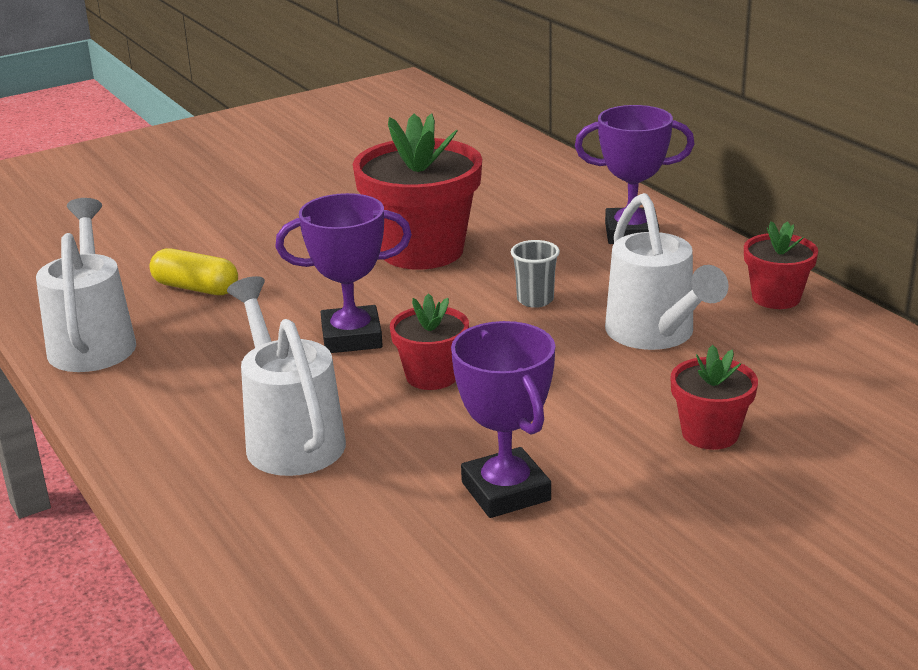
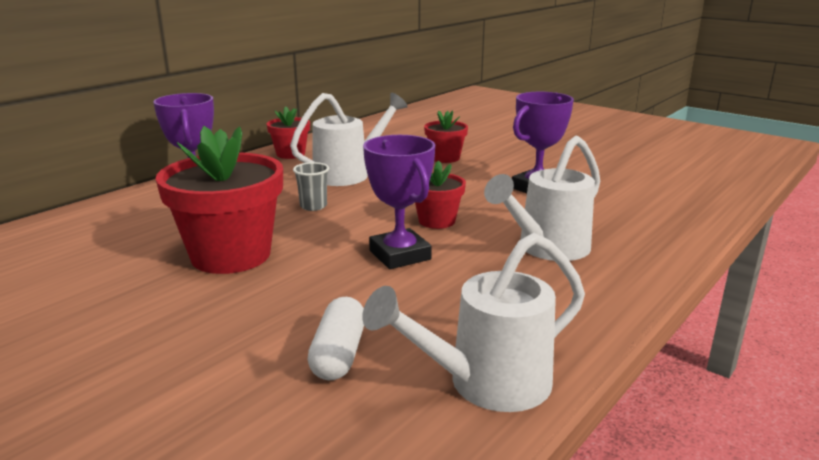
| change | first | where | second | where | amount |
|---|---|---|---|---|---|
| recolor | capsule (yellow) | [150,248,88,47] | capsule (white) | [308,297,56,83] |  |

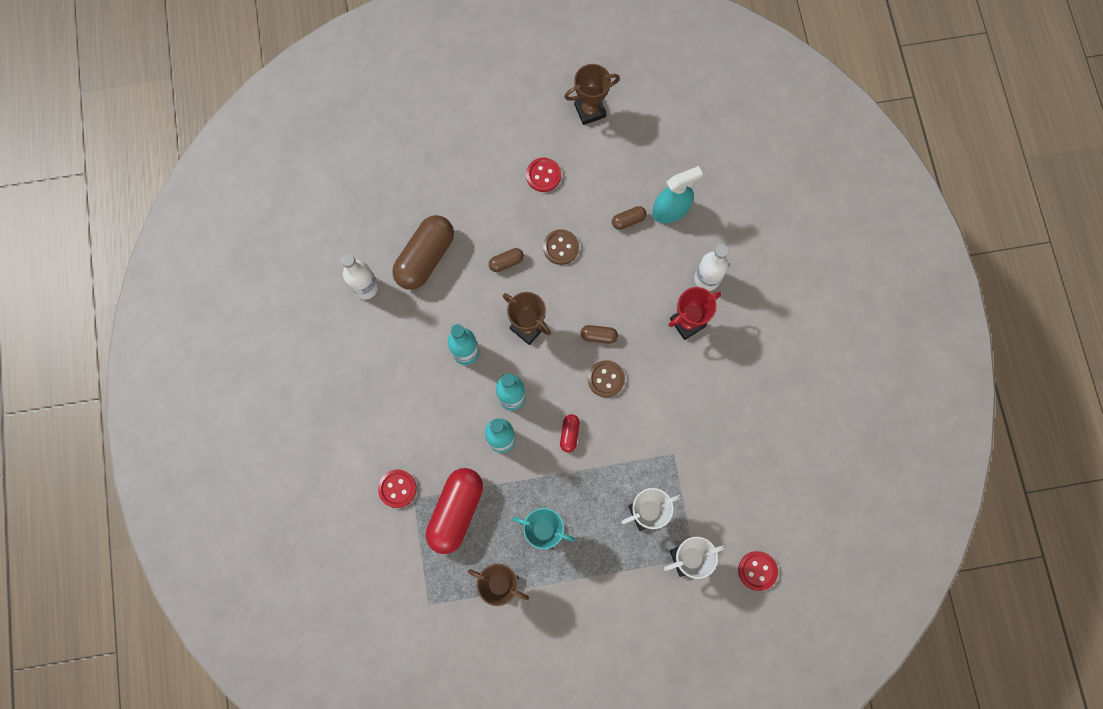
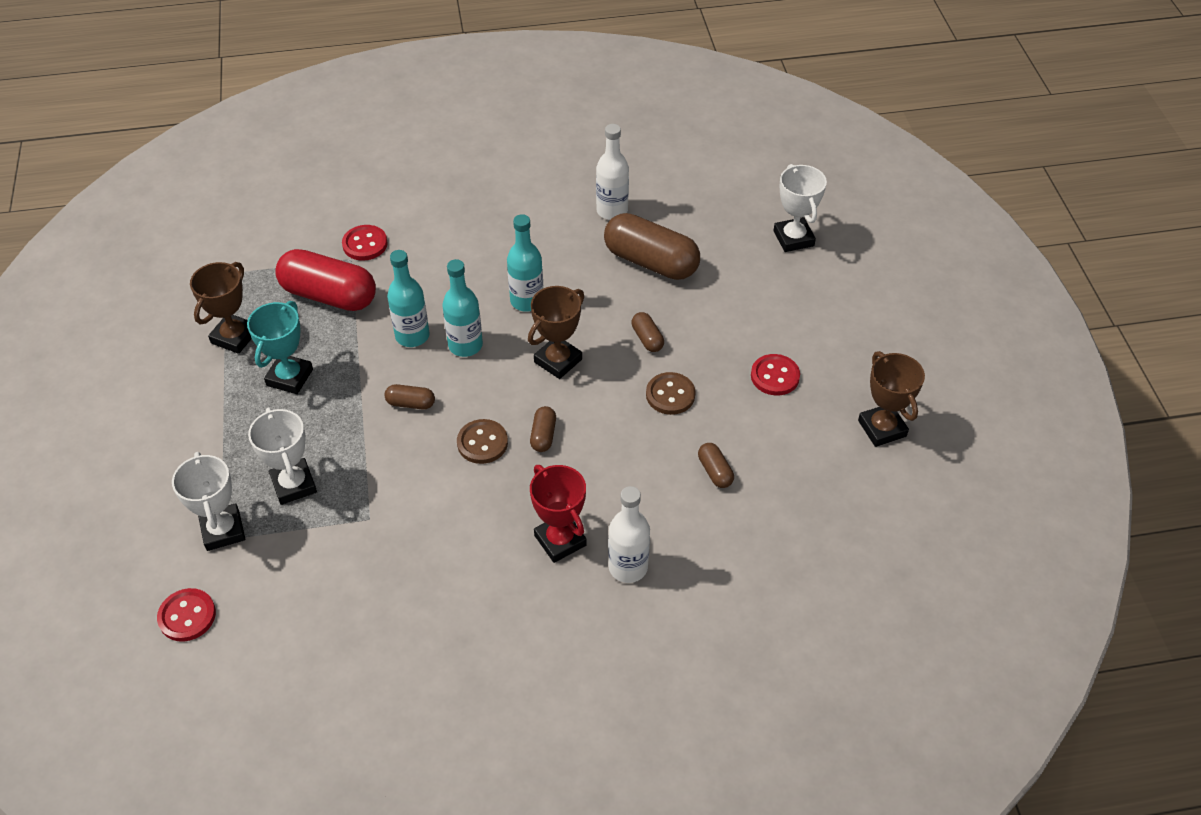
| change | first | where | second | where | amount |
|---|---|---|---|---|---|
| delete | spray bottle (turquoise) | [652,166,51,57] |  |  |  |
| recolor | capsule (red) | [560,414,20,39] | capsule (brown) | [384,384,51,26] |  |
| insert |  |  | trophy (white) | [773,164,54,88] |  |

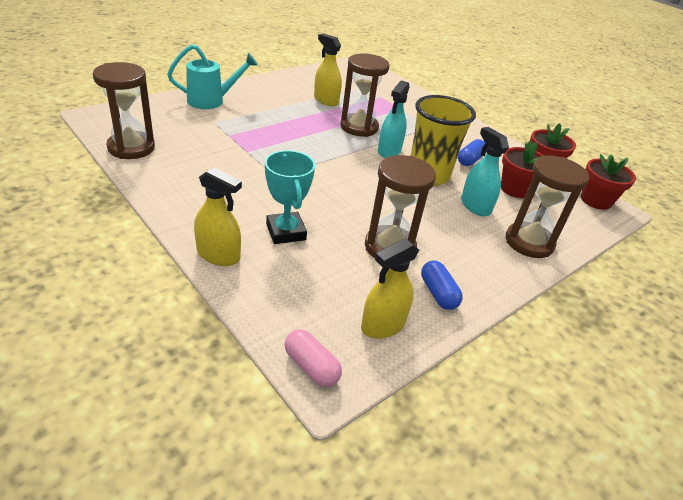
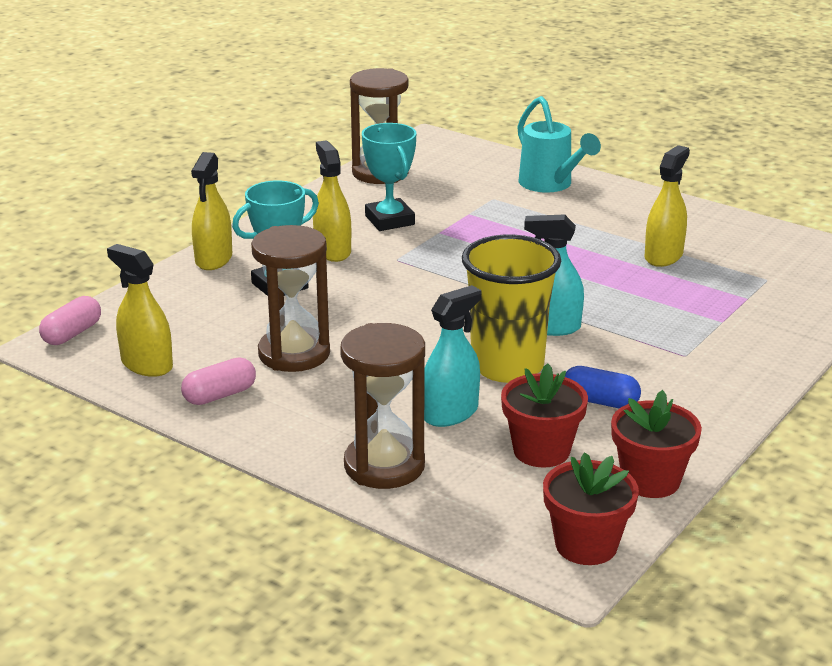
| change | first | where | second | where | amount |
|---|---|---|---|---|---|
| delete | hourglass (brown) | [340,54,50,83] |  |  |  |
| recolor | capsule (blue) | [421,260,42,50] | capsule (pink) | [181,358,75,47] |  |
| insert |  |  | trophy (turquoise) | [362,123,54,108] |  |
| insert |  |  | spray bottle (yellow) | [313,140,38,122] |  |

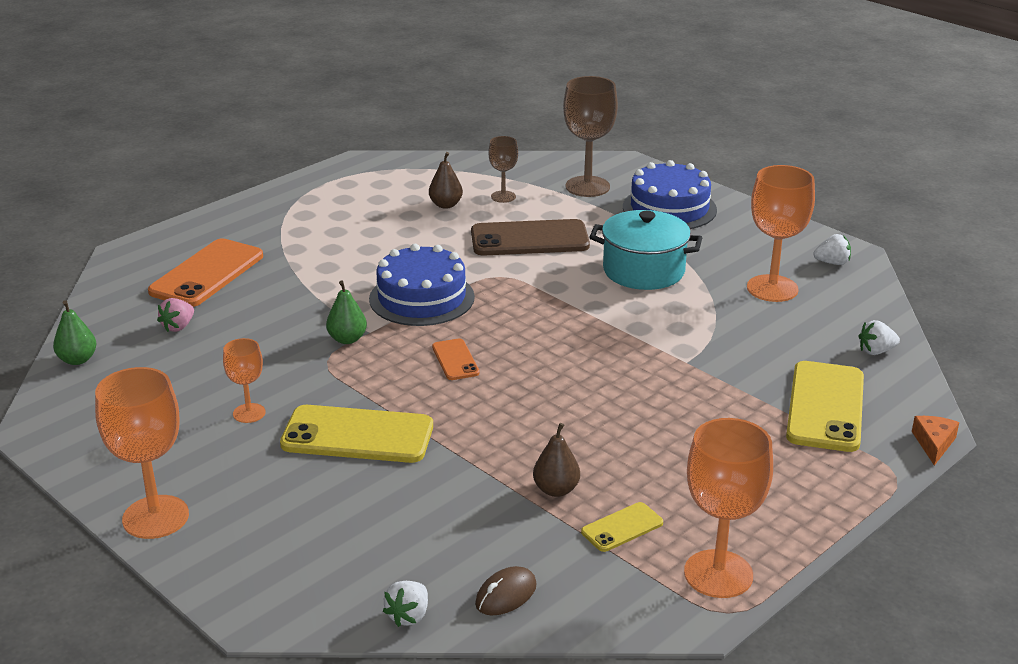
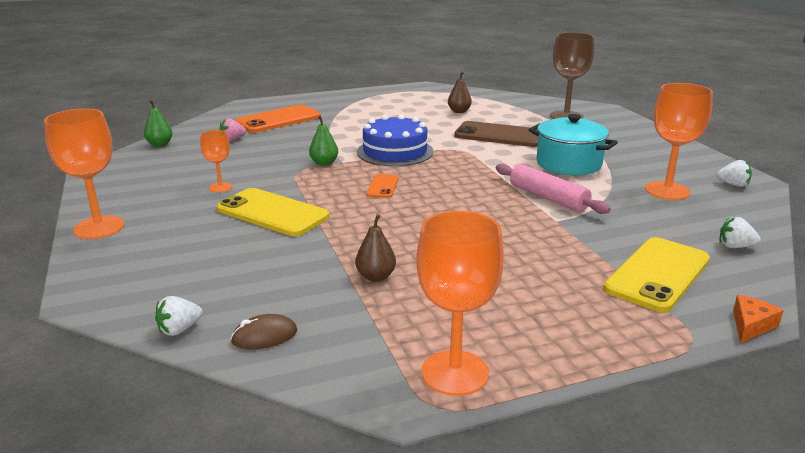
| change | first | where | second | where | amount |
|---|---|---|---|---|---|
| delete | goblet (brown) | [488,136,30,67] |  |  |  |
| delete | cake (blue) | [623,160,94,69] |  |  |  |
| delete | phone (yellow) | [581,502,82,50] |  |  |  |
| insert |  |  | rolling pin (pink) | [496,164,115,50] |  |

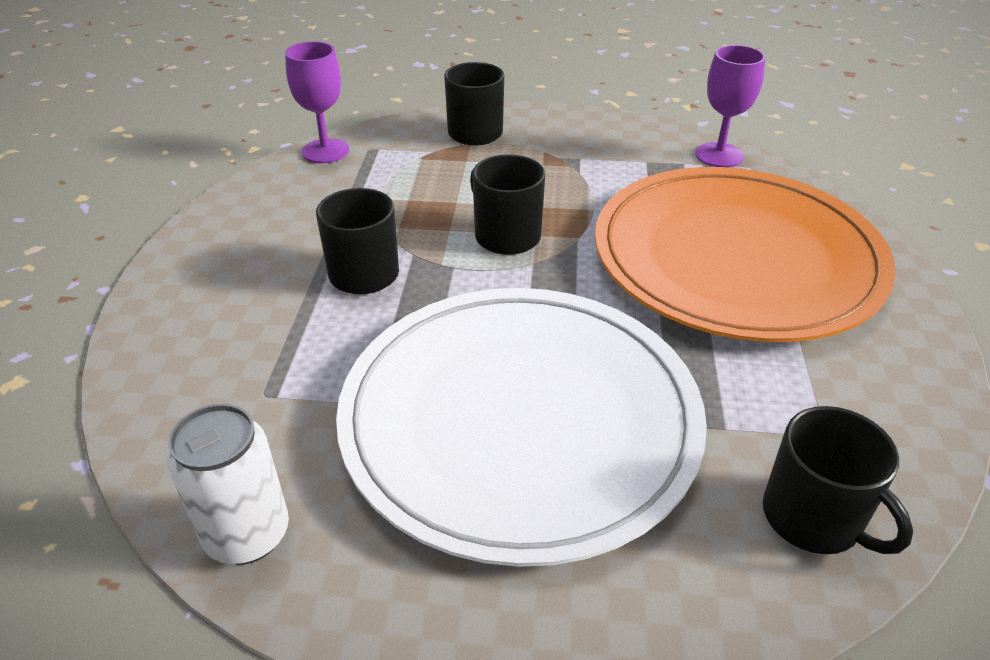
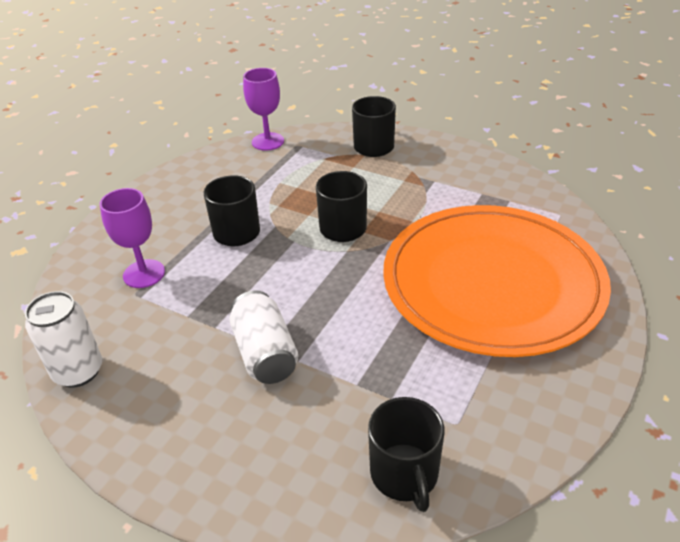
| change | first | where | second | where | amount |
|---|---|---|---|---|---|
| move | goblet (purple) | [695,45,71,122] |  | [100,188,65,100] |  |
| replace | plate (white) | [336,288,371,279] | can (white) | [230,290,68,94] |  |

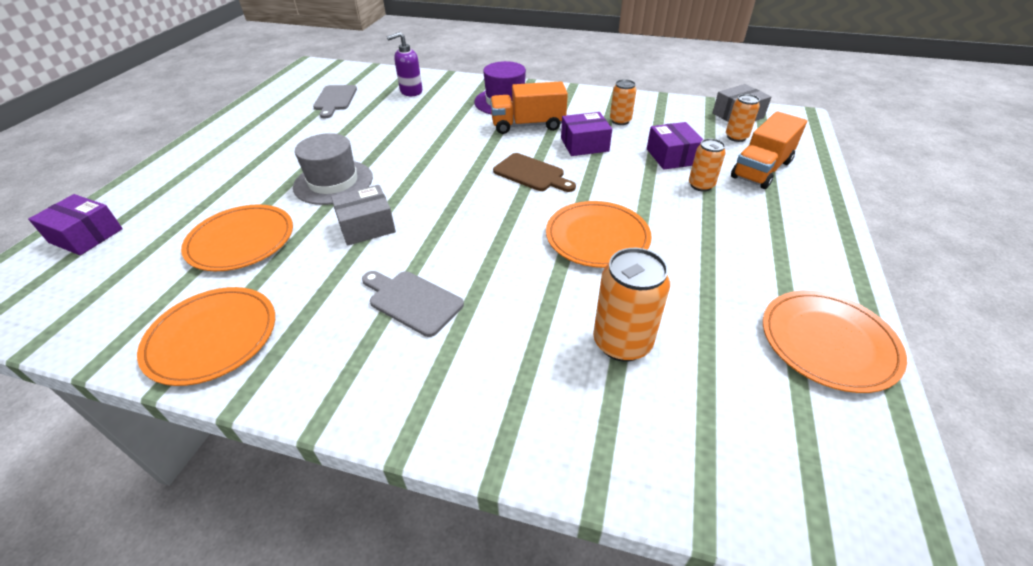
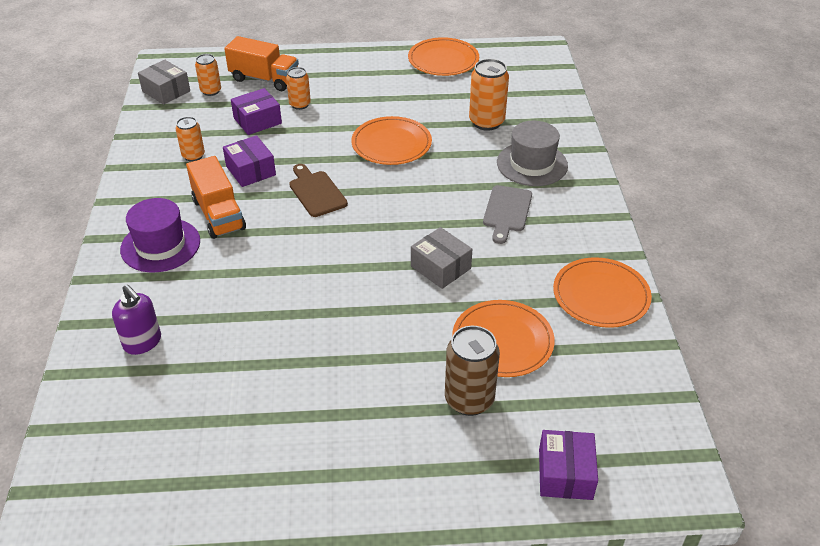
| change | first | where | second | where | amount |
|---|---|---|---|---|---|
| delete | cutting board (grey) | [313,85,44,33] |  |  |  |
| move | hat (grey) | [293,133,80,72] |  | [497,121,71,65] |  |
| rotate | cutting board (brown) | [493,153,83,39] |  | [289,164,59,53] | 45 degrees counterclockwise |
| insert |  |  | can (brown) | [445,326,55,90] |  |

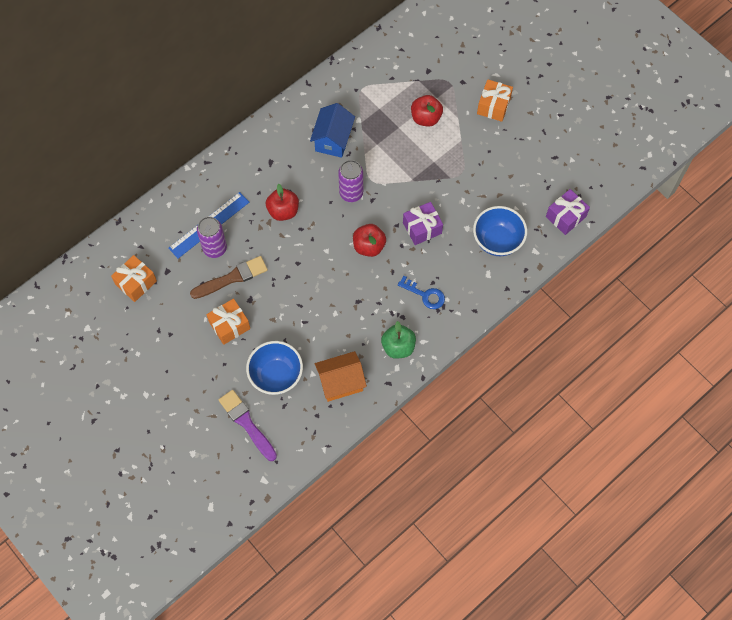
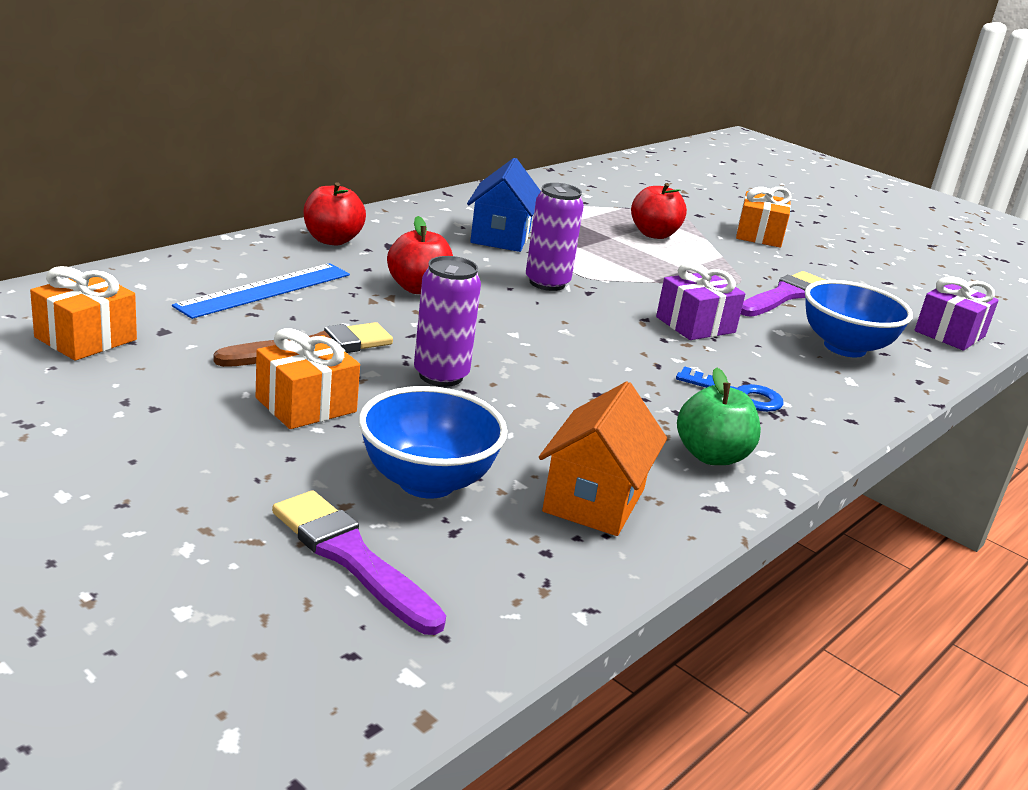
| change | first | where | second | where | amount |
|---|---|---|---|---|---|
| move | can (purple) | [197,217,30,41] |  | [414,256,67,131] |  |
| move | apple (red) | [353,224,33,33] |  | [304,182,62,63] |  |
| rotate | house (orange) | [315,351,52,51] |  | [539,382,128,154] | 45 degrees counterclockwise |
| insert |  |  | brush (purple) | [741,271,84,46] |  |

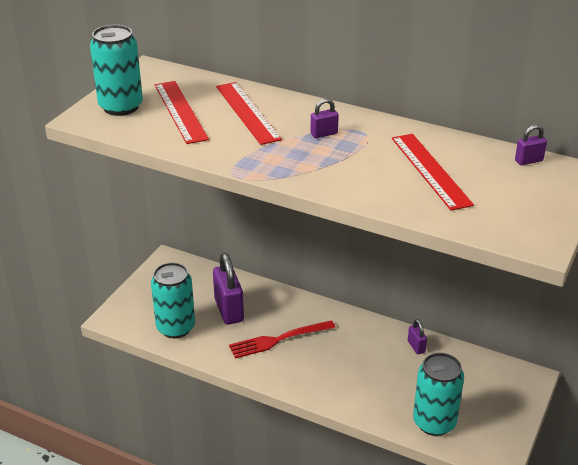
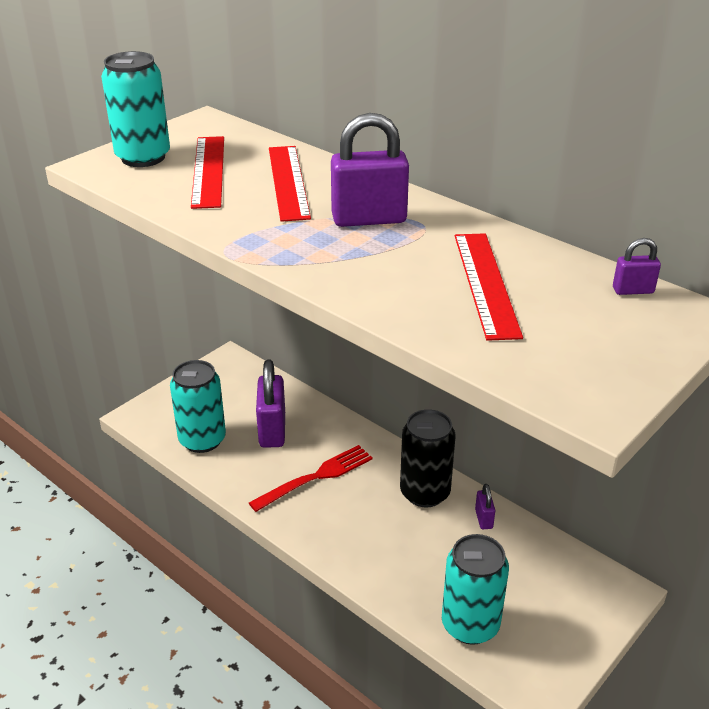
| change | first | where | second | where | amount |
|---|---|---|---|---|---|
| resize | padlock (purple) | [311,98,28,40] |  | [331,113,78,114] | x2.08 |
| rotate | fork (red) | [229,320,107,39] |  | [249,445,124,67] | 150 degrees clockwise |
| insert |  |  | can (black) | [400,409,56,98] |  |

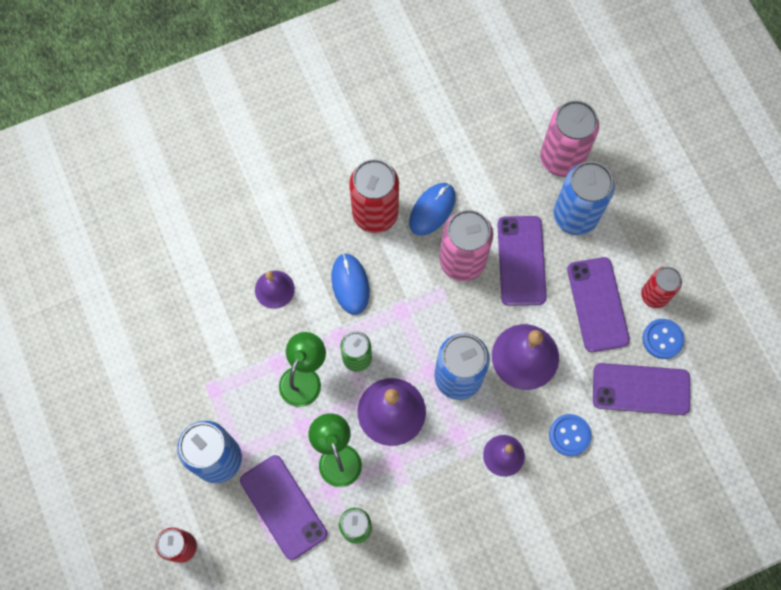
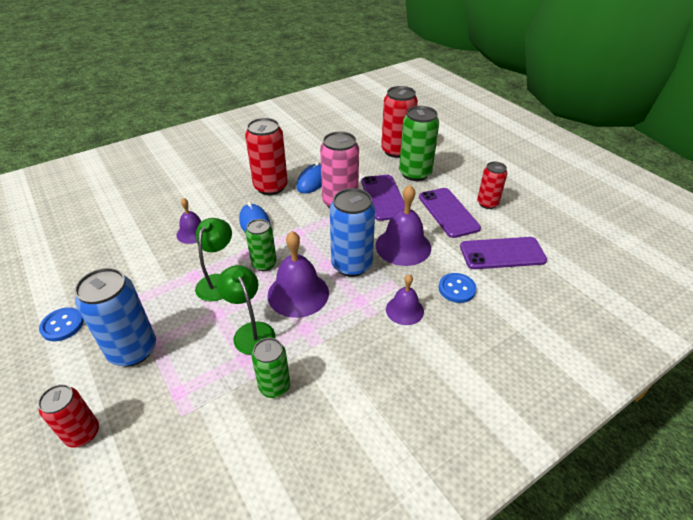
| change | first | where | second | where | amount |
|---|---|---|---|---|---|
| recolor | can (pink) | [540,100,59,77] | can (red) | [381,86,37,72] |  |
| recolor | can (blue) | [553,161,62,74] | can (green) | [399,106,40,75] |  |
| move | button (blue) | [642,319,42,40] |  | [39,307,45,34] |  |
| delete | phone (purple) | [240,455,87,105] |  |  |  |

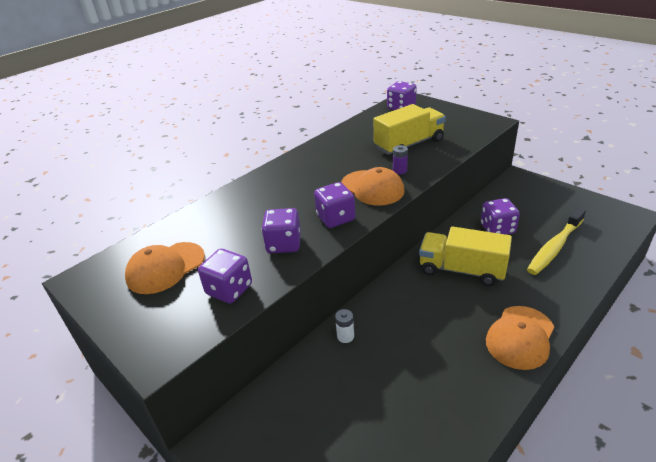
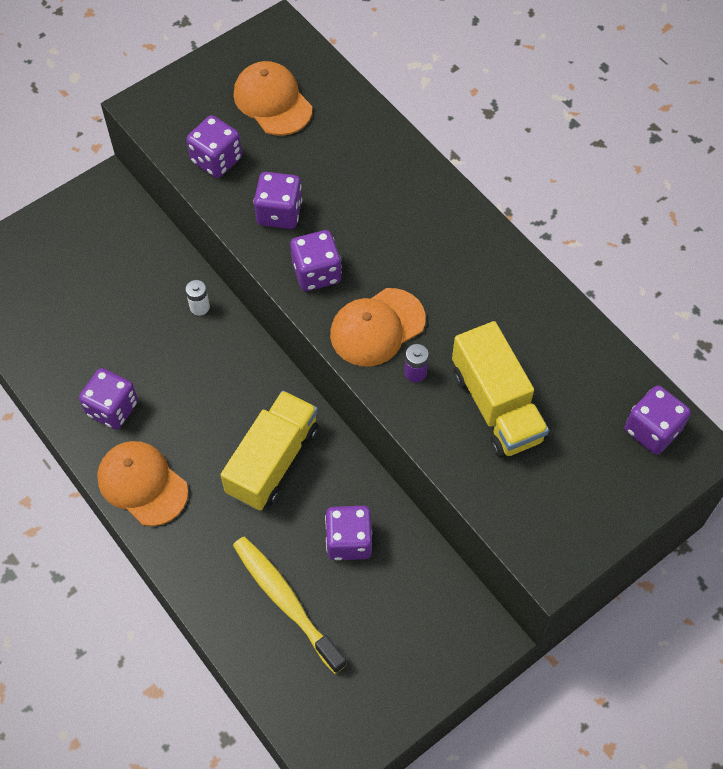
| change | first | where | second | where | amount |
|---|---|---|---|---|---|
| insert |  |  | dice (purple) | [79,368,59,61] |  |

